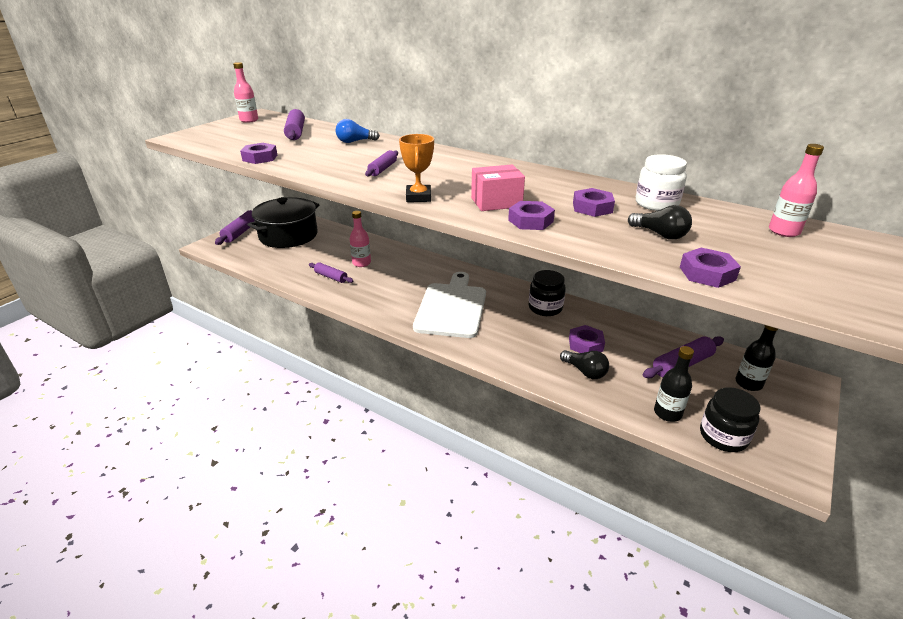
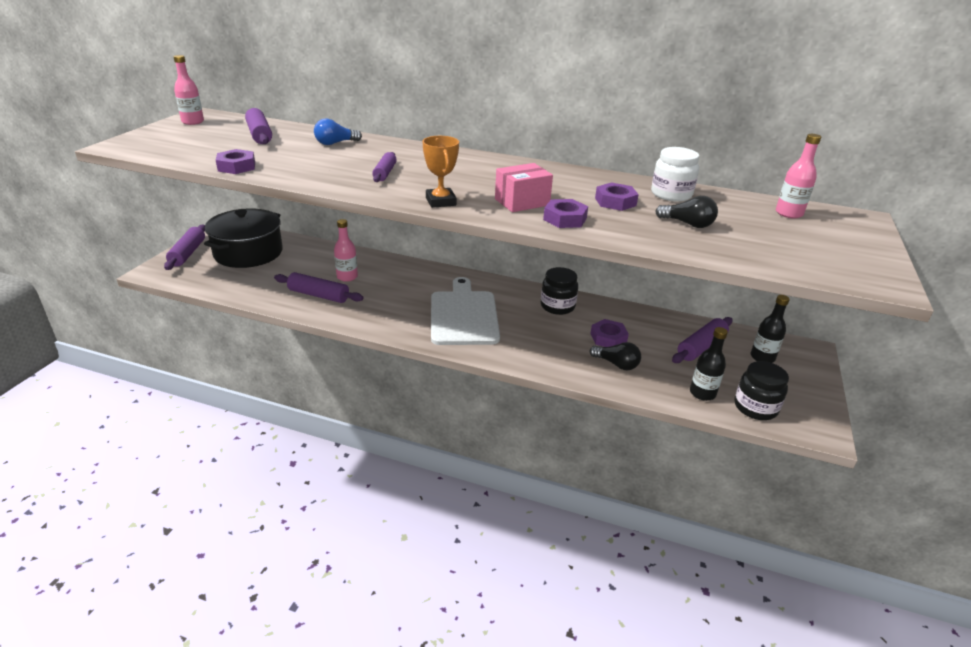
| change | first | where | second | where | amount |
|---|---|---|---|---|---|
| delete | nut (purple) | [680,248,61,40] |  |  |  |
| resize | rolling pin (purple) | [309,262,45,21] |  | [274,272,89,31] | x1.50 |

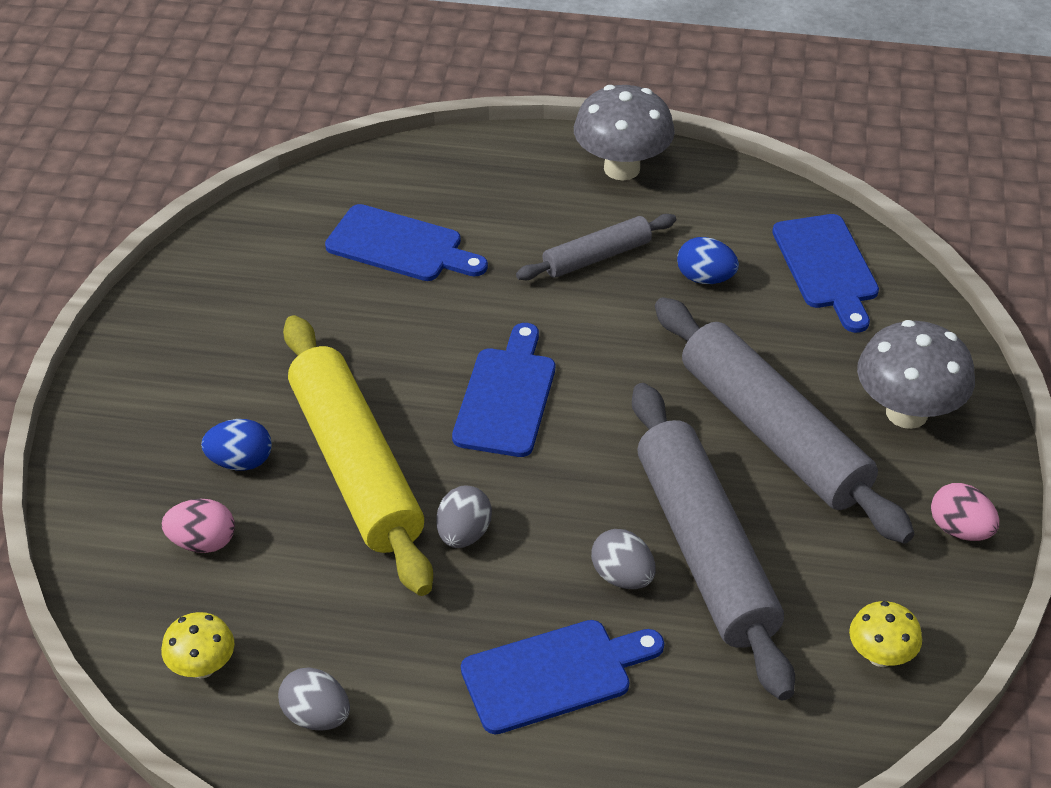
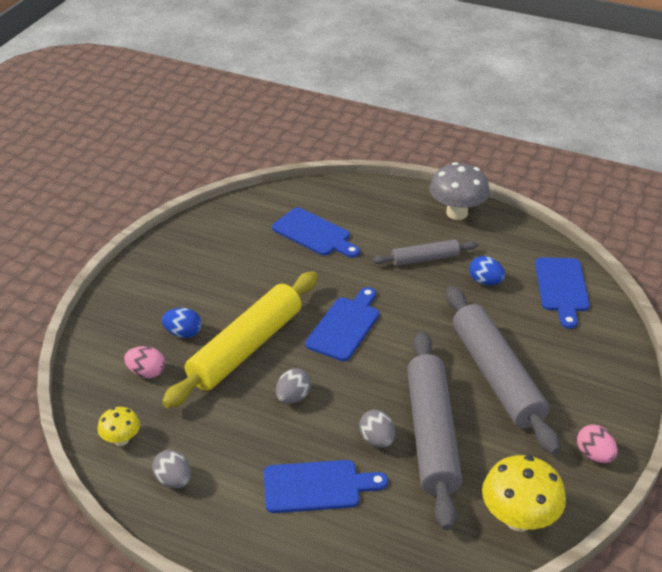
| change | first | where | second | where | amount |
|---|---|---|---|---|---|
| rotate | rolling pin (yellow) | [283,315,150,281] |  | [162,271,156,137] | 45 degrees clockwise |
| delete | mushroom (grey) | [857,320,118,109] |  |  |  |
| resize | mushroom (yellow) | [849,601,73,66] |  | [482,455,84,76] | x1.81 |

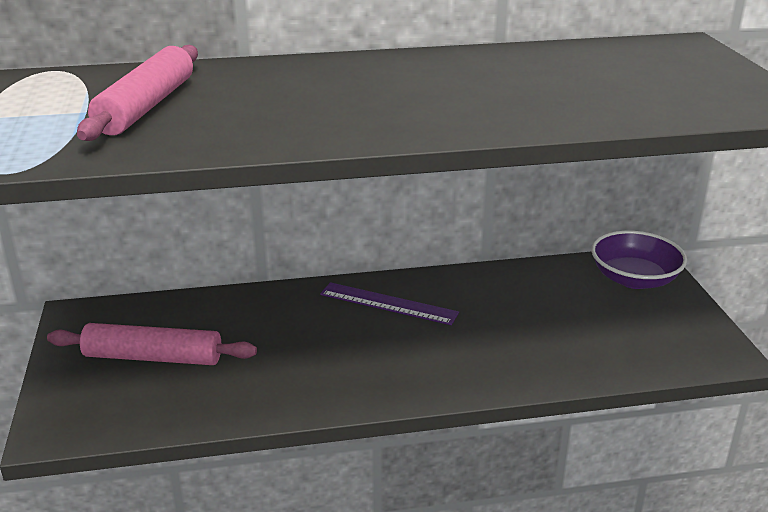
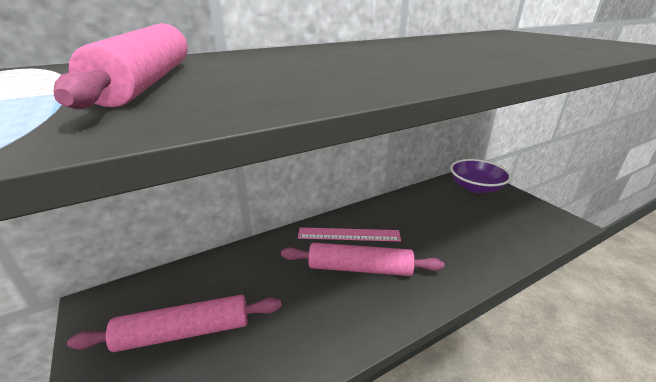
| change | first | where | second | where | amount |
|---|---|---|---|---|---|
| recolor | ruler (purple) | [320,282,139,43] | ruler (pink) | [298,227,103,15] |  |
| insert |  |  | rolling pin (pink) | [281,243,163,33] |  |

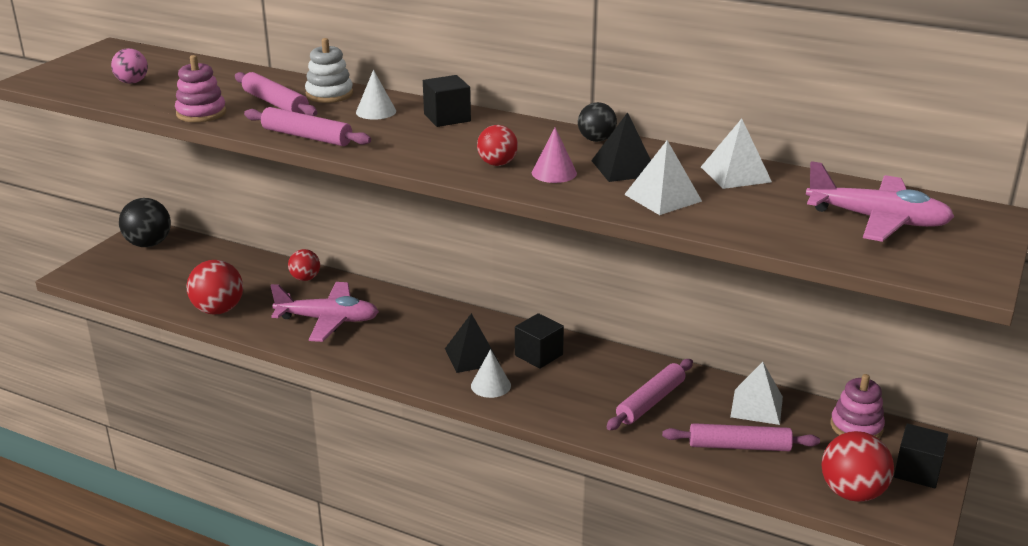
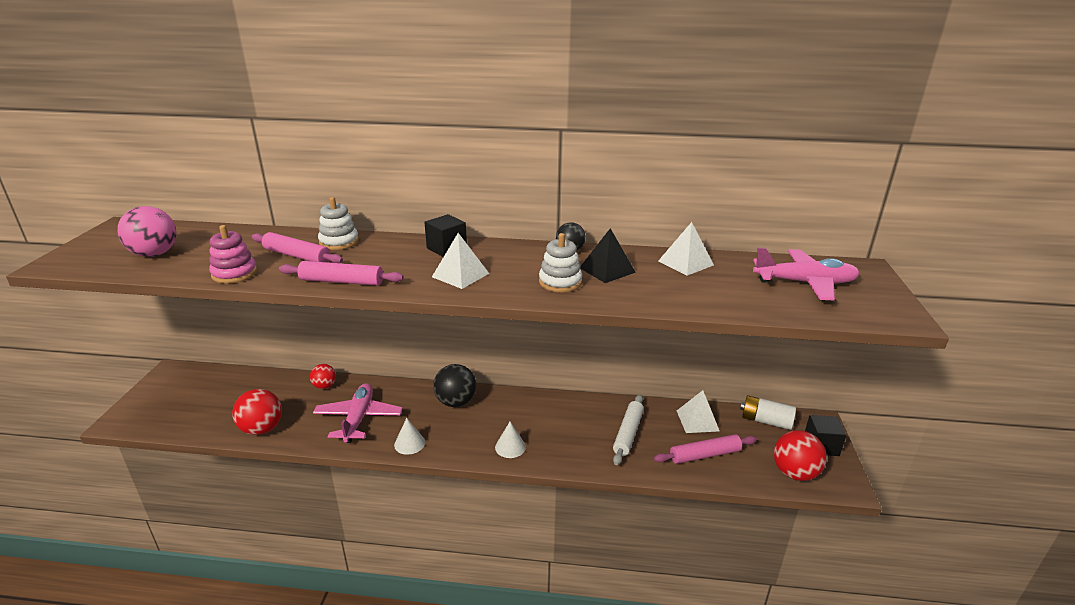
| change | first | where | second | where | amount |
|---|---|---|---|---|---|
| resize | ball (pink) | [111,48,37,36] |  | [117,206,60,51] | x1.64 |
| move | cone (white) | [356,70,40,50] |  | [394,418,31,37] |  |
| delete | ball (red) | [477,125,41,41] |  |  |  |
| replace | cone (pink) | [532,127,45,56] | stacking toy (white) | [539,233,43,59] |  |
| move | pyramid (white) | [624,140,78,75] |  | [432,233,57,56] |  |
| move | ball (black) | [119,198,52,49] |  | [433,364,43,43] |  |
| rotate | plane (pink) | [270,282,109,60] |  | [313,383,90,60] | 75 degrees counterclockwise |
| delete | pyramid (black) | [445,313,55,60] |  |  |  |
| delete | cube (black) | [515,313,49,56] |  |  |  |
| recolor | rolling pin (pink) | [606,359,87,71] | rolling pin (white) | [613,395,31,70] |  |
| replace | stacking toy (pink) | [831,374,54,64] | battery (white) | [740,395,56,35] |  |

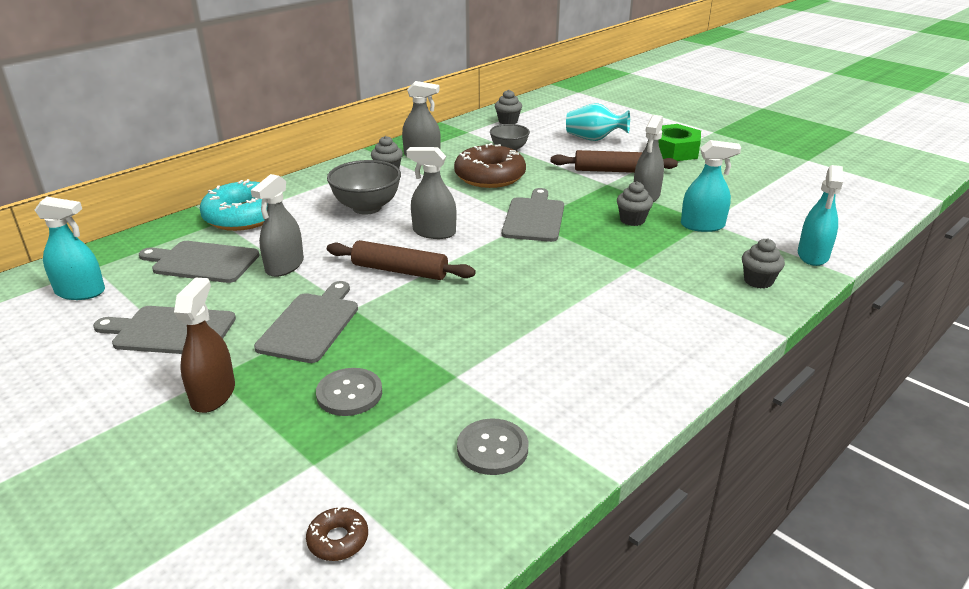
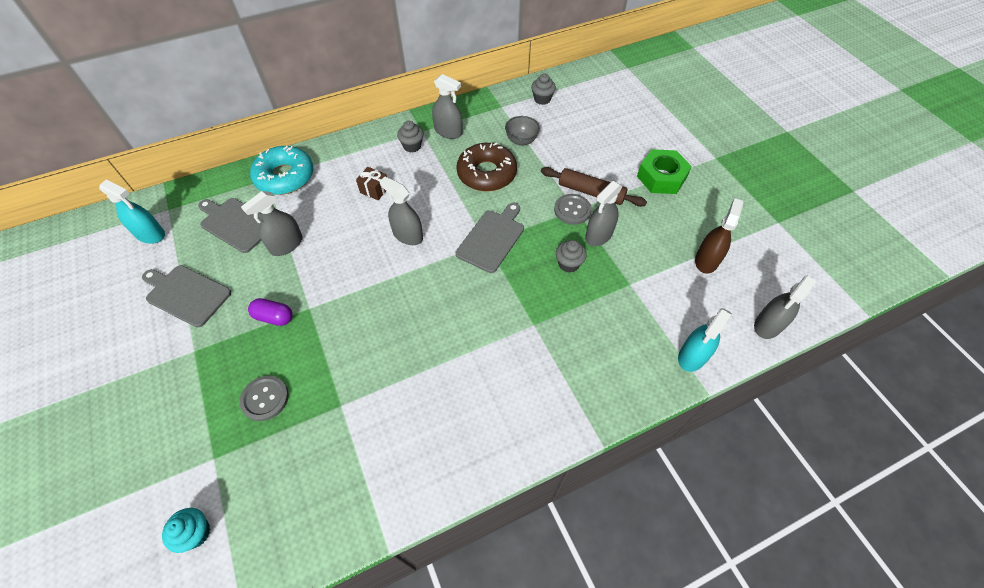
| change | first | where | second | where | amount |
|---|---|---|---|---|---|
| delete | vase (turquoise) | [566,103,64,38] |  |  |  |
| delete | spray bottle (turquoise) | [681,140,60,92] |  |  |  |
| replace | bowl (grey) | [327,160,74,55] | gift (brown) | [356,167,31,33] |  |
| delete | cupcake (grey) | [742,238,43,51] |  |  |  |
| delete | rolling pin (brown) | [327,240,149,40] |  |  |  |
| move | spray bottle (brown) | [174,277,61,136] |  | [695,198,48,76] |  |
| replace | cutting board (grey) | [254,281,104,82] | capsule (purple) | [248,298,45,28] |  |
| move | button (grey) | [457,418,71,57] |  | [554,194,38,31] |  |
| replace | donut (brown) | [306,507,62,54] | cupcake (turquoise) | [162,508,48,45] |  |
| insert |  |  | spray bottle (grey) | [754,276,63,63] |  |

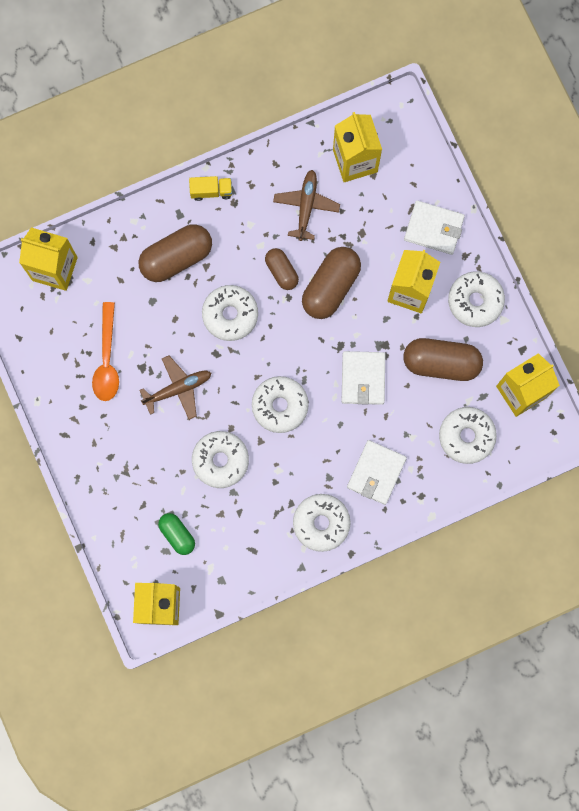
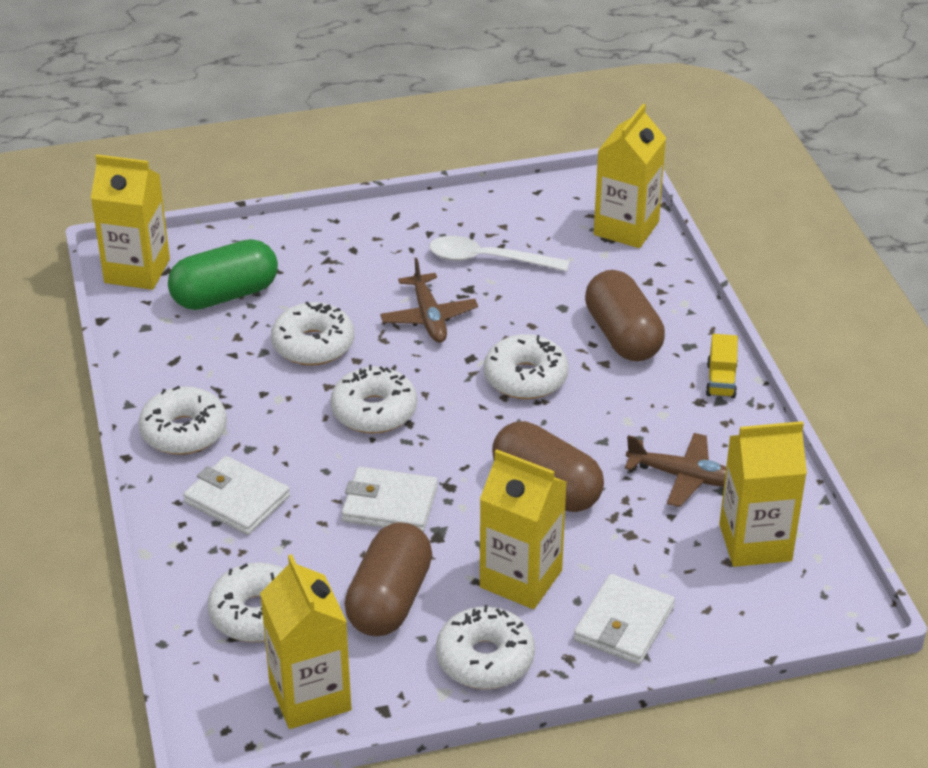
| change | first | where | second | where | amount |
|---|---|---|---|---|---|
| delete | capsule (brown) | [265,248,34,42] |  |  |  |
| recolor | spoon (orange) | [92,302,27,99] | spoon (white) | [429,236,141,35] |  |
| resize | capsule (green) | [158,513,37,42] |  | [168,239,110,71] | x1.73 |

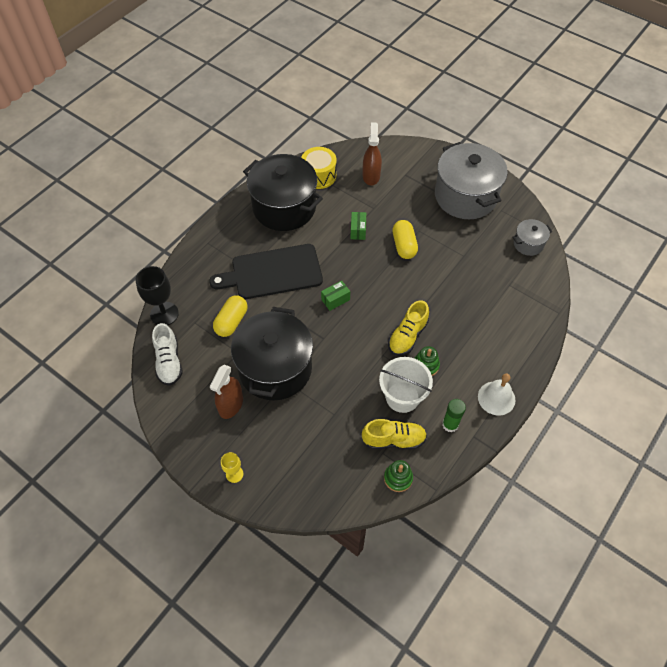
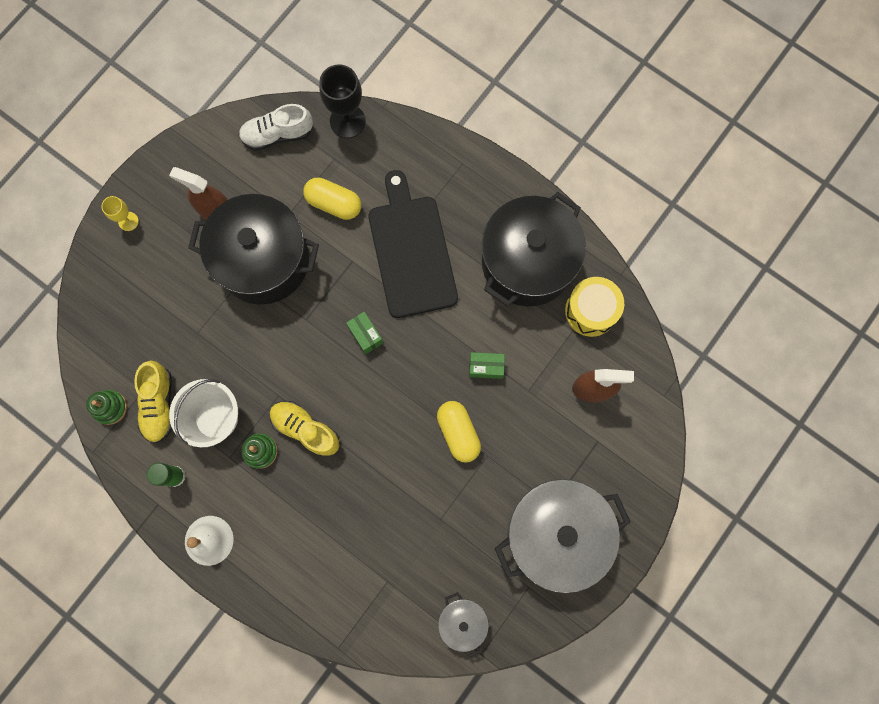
| change | first | where | second | where | amount |
|---|---|---|---|---|---|
| rotate | capsule (yellow) | [392,220,26,39] |  | [437,401,44,61] | 75 degrees clockwise |

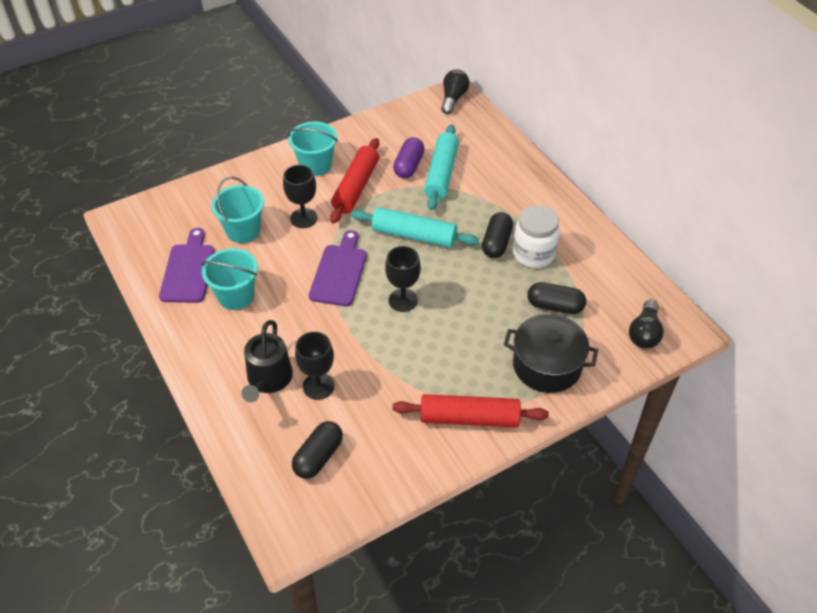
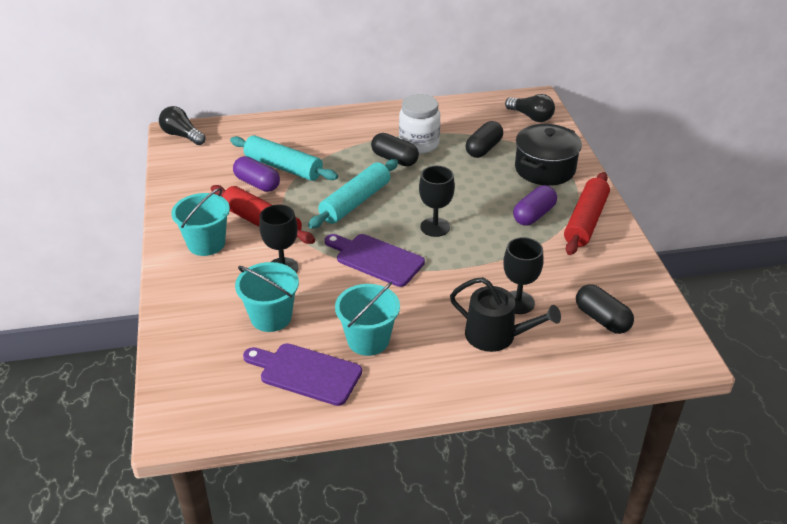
| change | first | where | second | where | amount |
|---|---|---|---|---|---|
| insert |  |  | capsule (purple) | [513,185,44,40] |  |

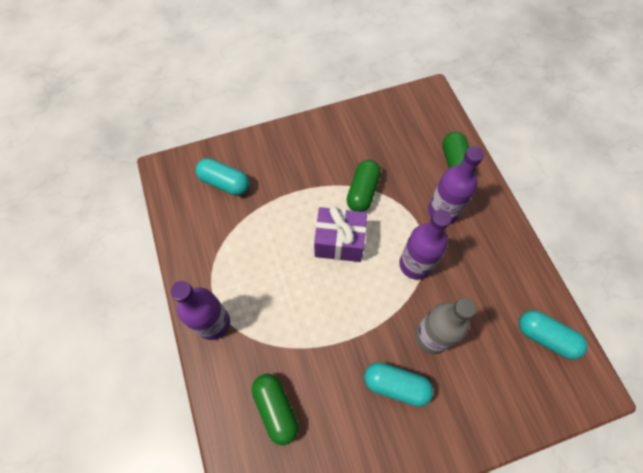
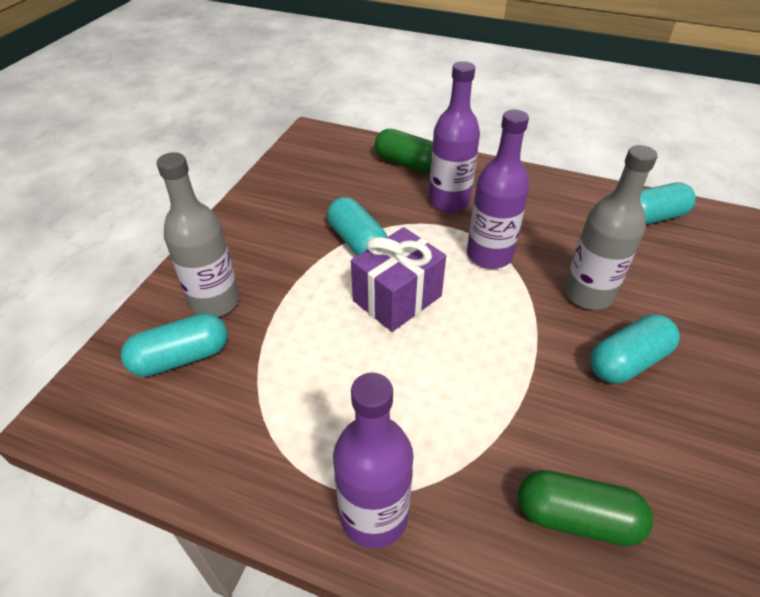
| change | first | where | second | where | amount |
|---|---|---|---|---|---|
| recolor | capsule (green) | [347,160,34,52] | capsule (turquoise) | [327,197,60,59] |  |
| insert |  |  | bottle (grey) | [156,152,84,165] |  |

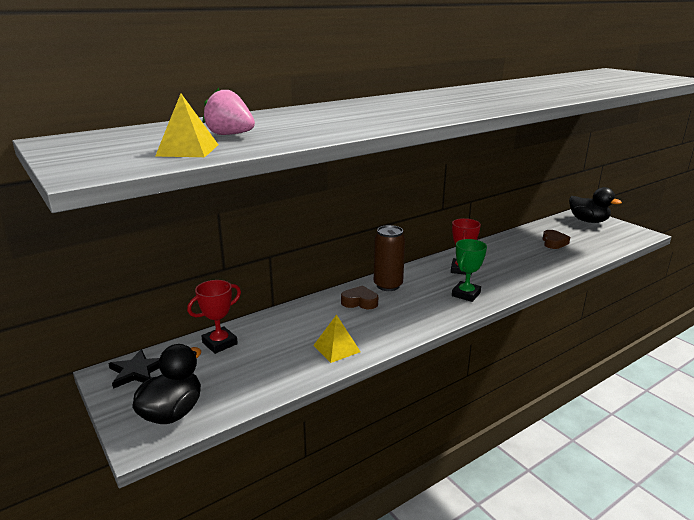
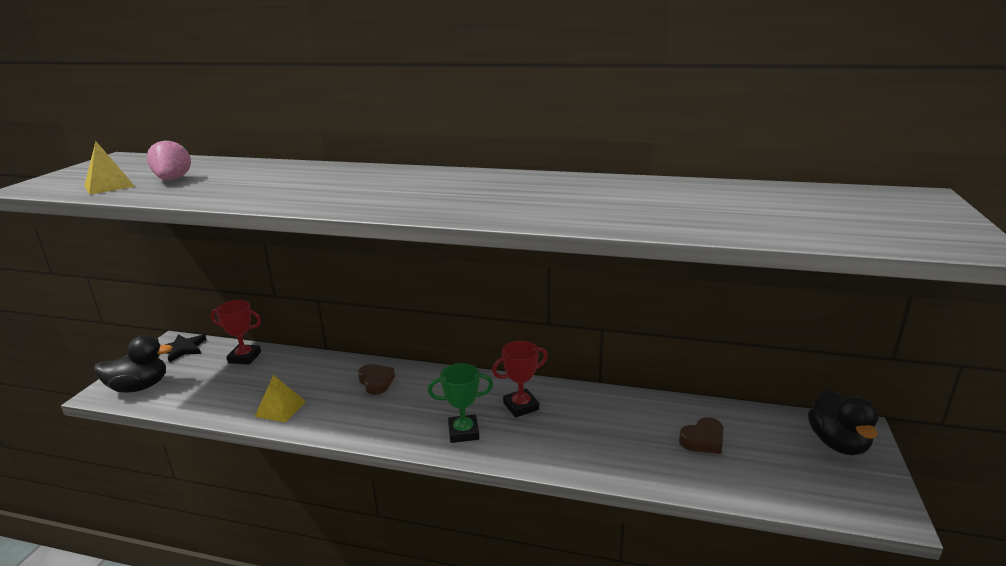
| change | first | where | second | where | amount |
|---|---|---|---|---|---|
| delete | can (brown) | [374,225,31,66] |  |  |  |

